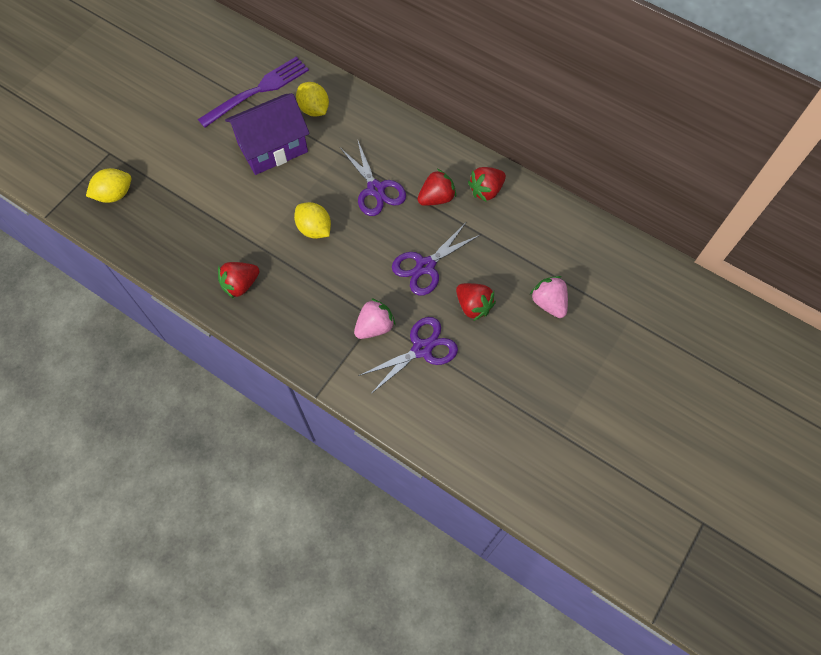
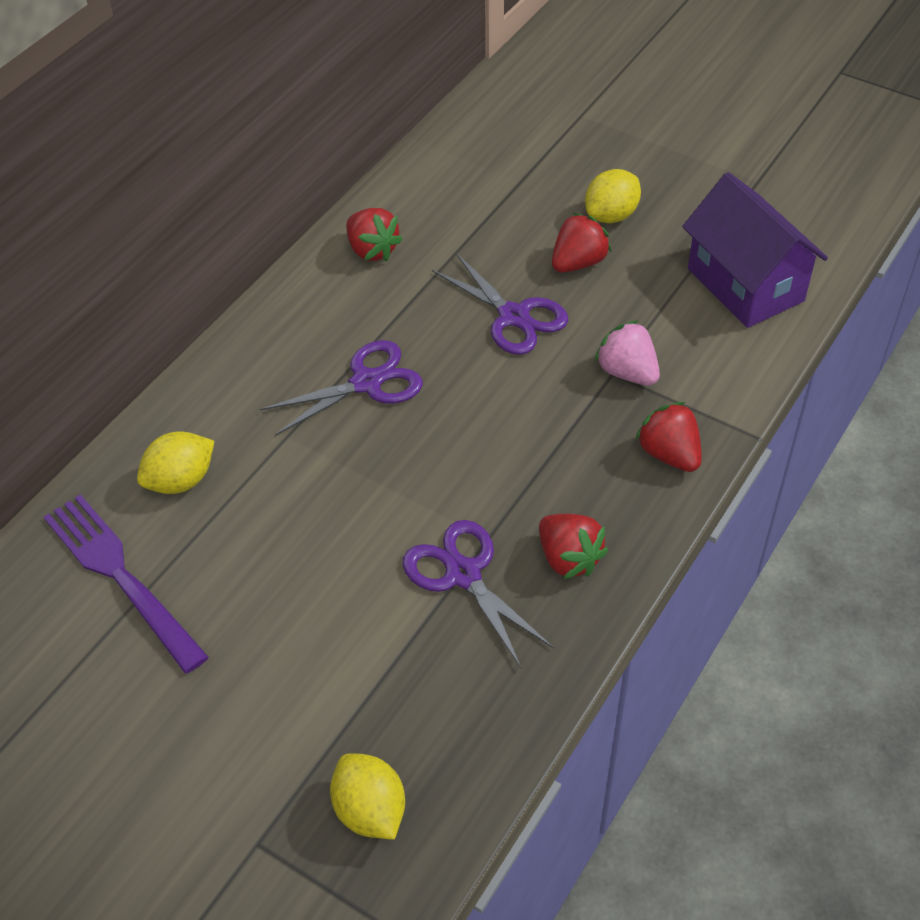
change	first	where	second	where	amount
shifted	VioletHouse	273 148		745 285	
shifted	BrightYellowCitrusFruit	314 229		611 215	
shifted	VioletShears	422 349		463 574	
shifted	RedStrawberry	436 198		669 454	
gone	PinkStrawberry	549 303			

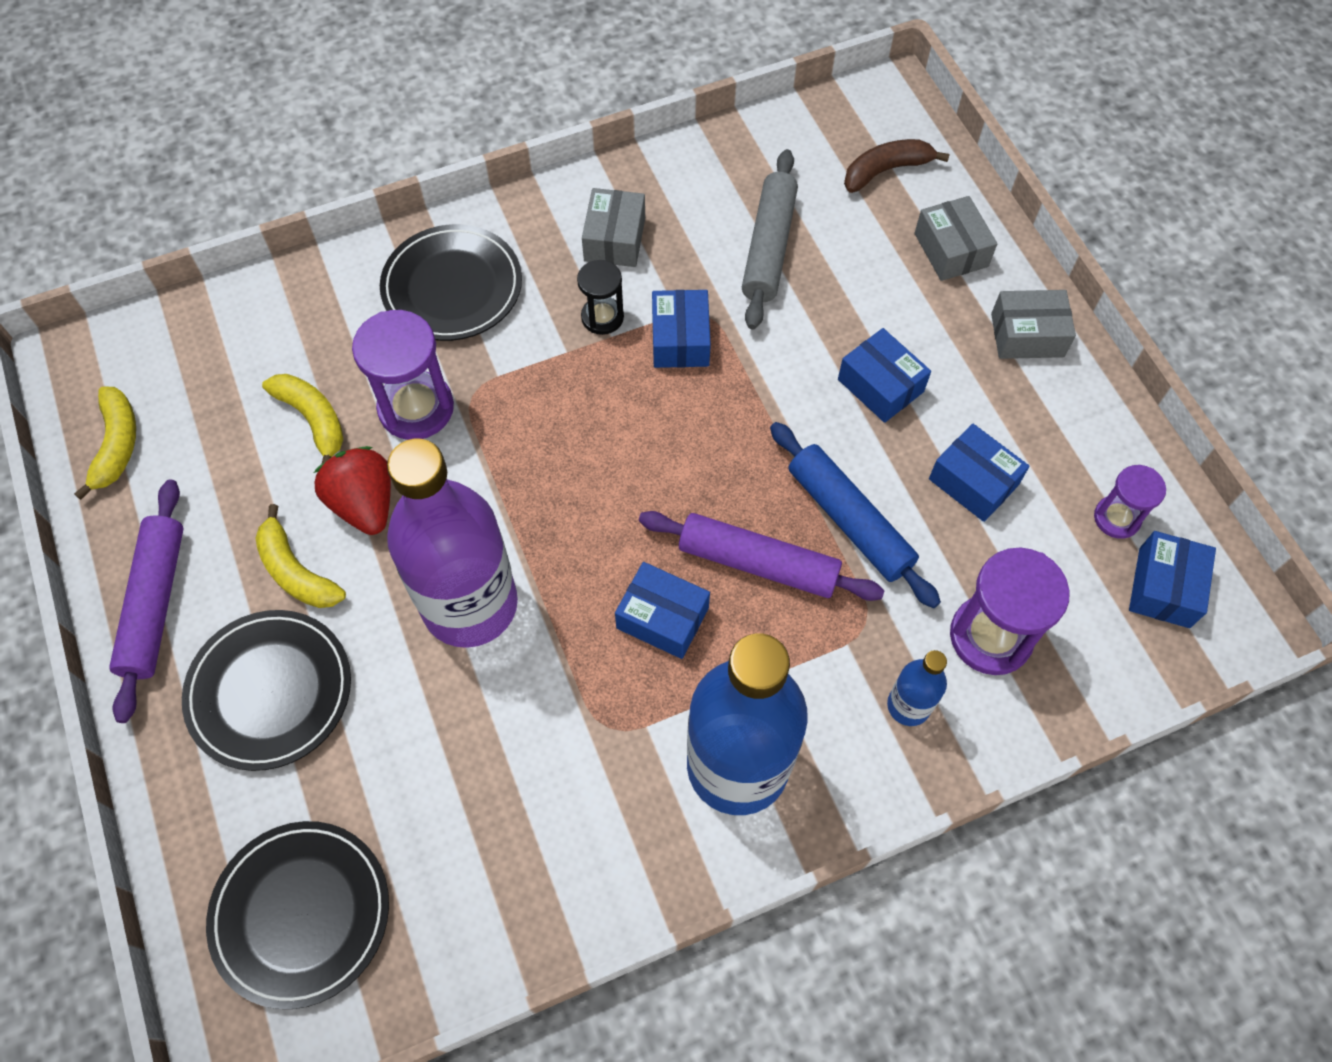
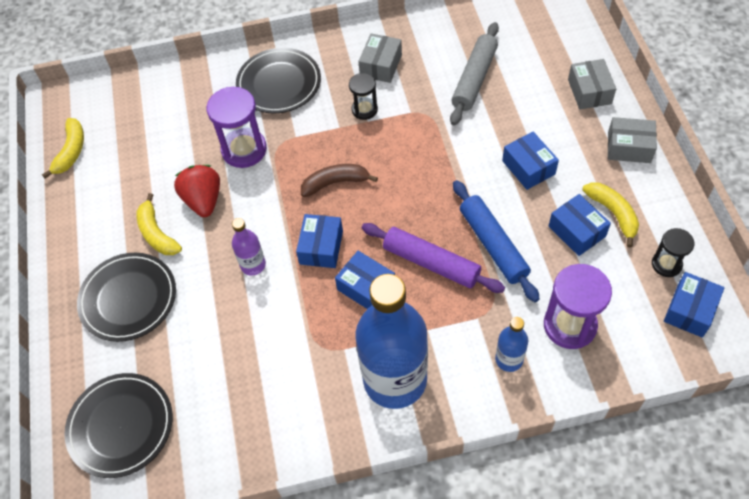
change	first	where	second	where	amount
gone	VioletRollingPin	155 603			
shifted	BrightYellowToyBanana	313 419		613 213	
scaled	VioletBottle	470 605		253 265	x0.44
shifted	RoyalBlueBox	680 339		321 247	
shifted	RussetToyBanana	886 170		335 183	
repainted	VioletHourglass	1116 518	JetBlackHourglass	666 264	

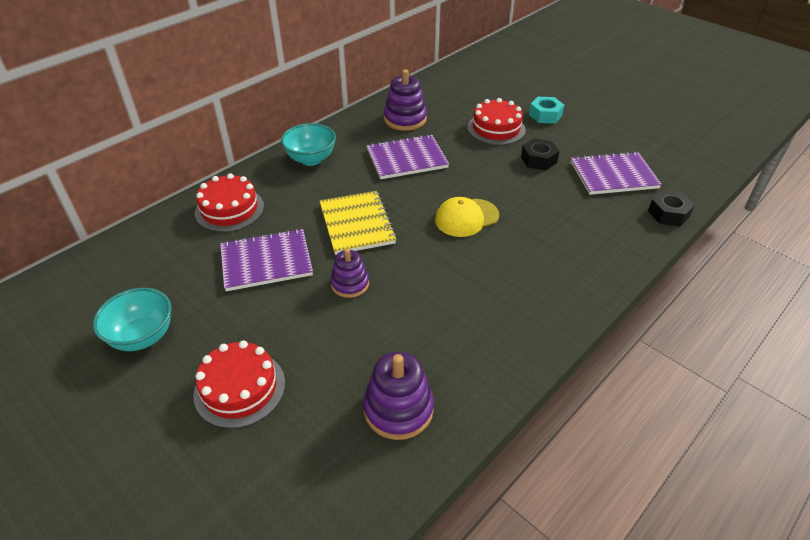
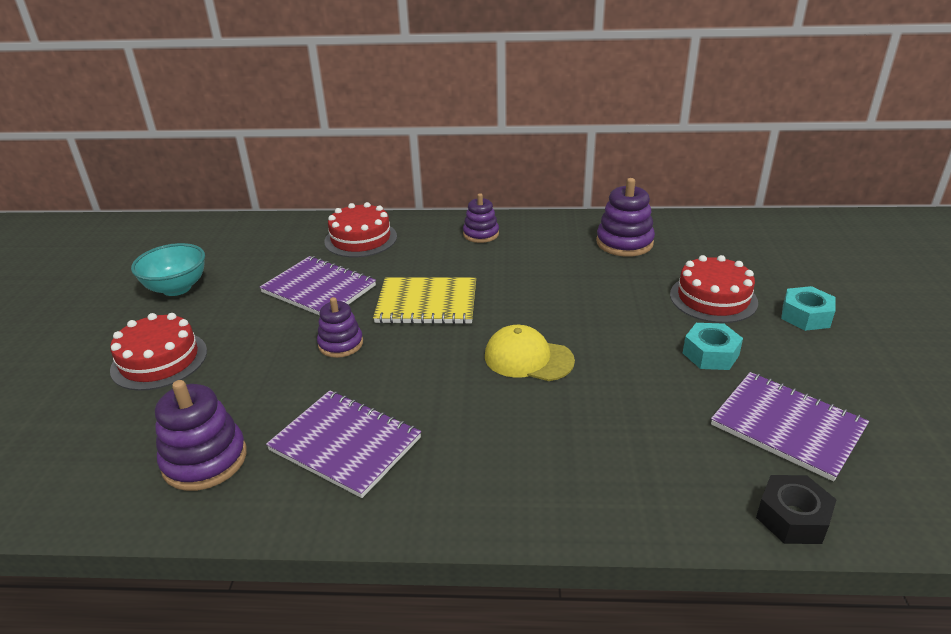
change	first	where	second	where	amount
swapped	AquaServingBowl	311 159	VioletStackingToy	481 234	
rotated	BrightYellowExerciseBook	357 224		427 303	60 degrees clockwise
shifted	VioletExerciseBook	407 159		345 444	
repainted	JetBlackNut	538 160	AquaNut	710 354	

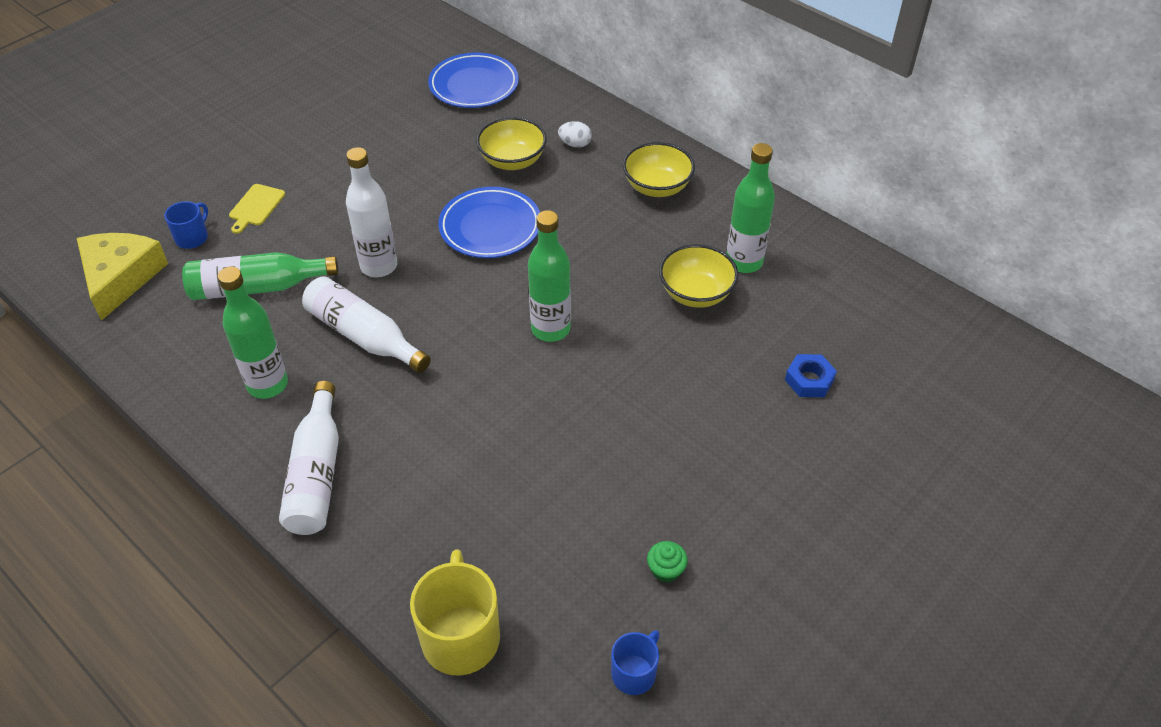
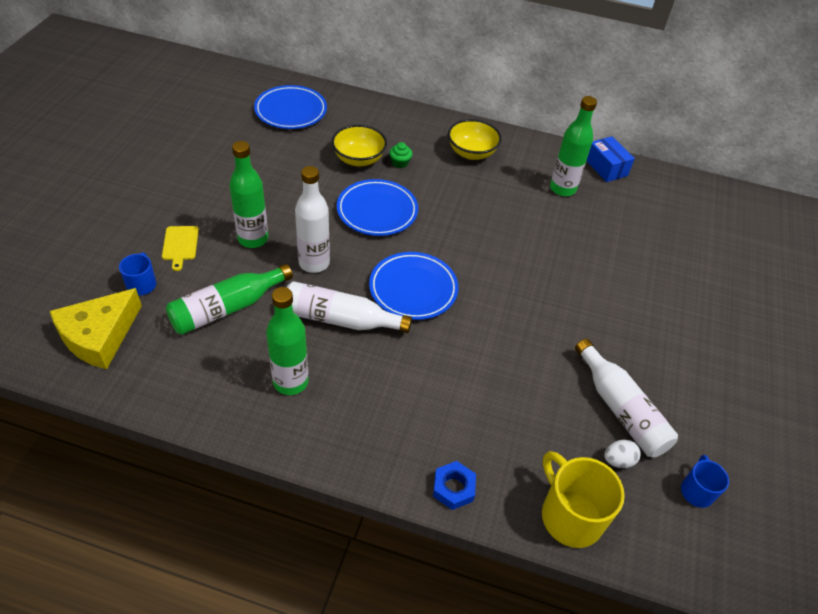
change	first	where	second	where	amount
rotated	BrightYellowCheese	120 277		99 336	120 degrees counterclockwise
shifted	PureWhiteBottle	316 473		621 409	
shifted	LeafGreenBottle	550 329		253 239	
shifted	PureWhiteEgg	575 144		618 460	
shifted	LeafGreenFairyCake	666 570		400 163	
gone	BrightYellowServingBowl	696 293			
shifted	RoyalBlueNut	809 380		453 488	
new			RoyalBlueFlatDish	413 289	
new			RoyalBlueBox	606 167	

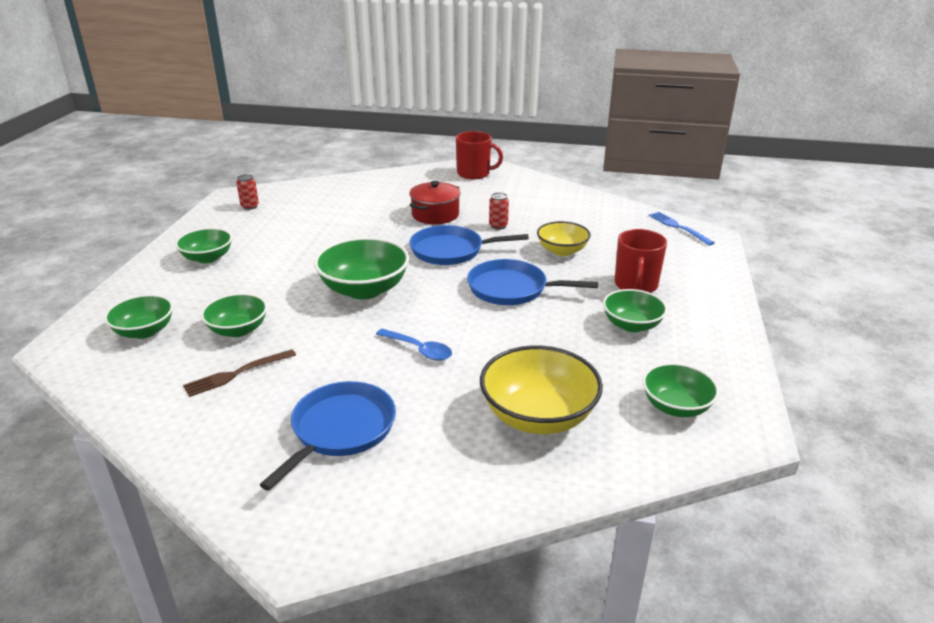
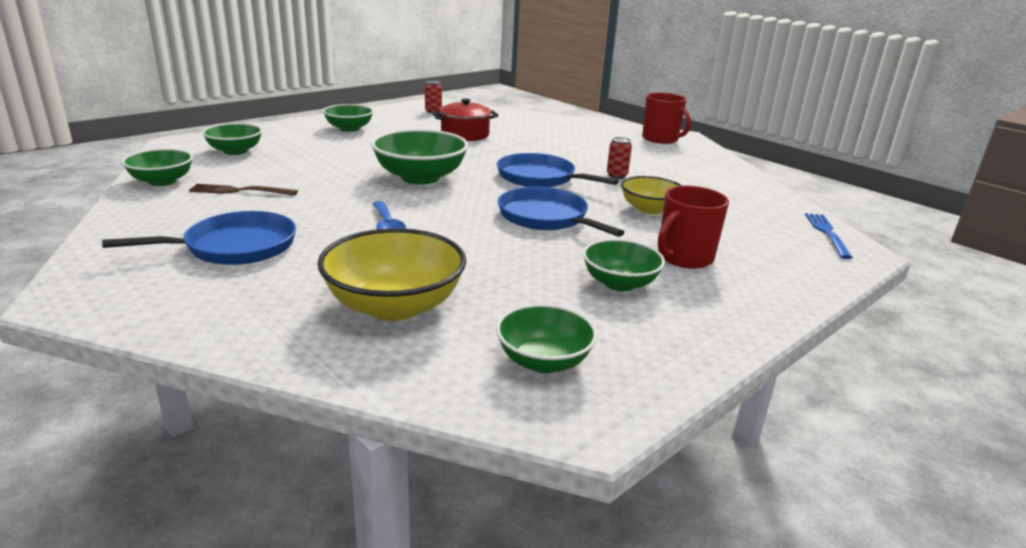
change	first	where	second	where	amount
shifted	LeafGreenServingBowl	238 330		162 181	
shifted	RedCookingPot	435 215		465 135	

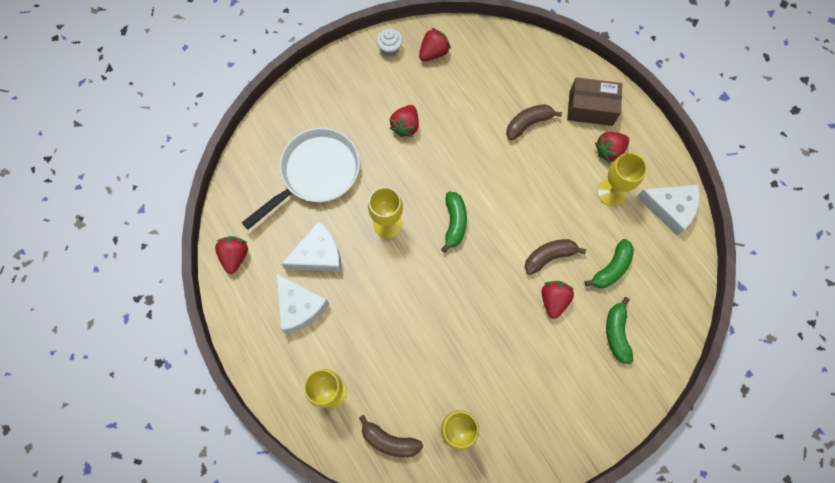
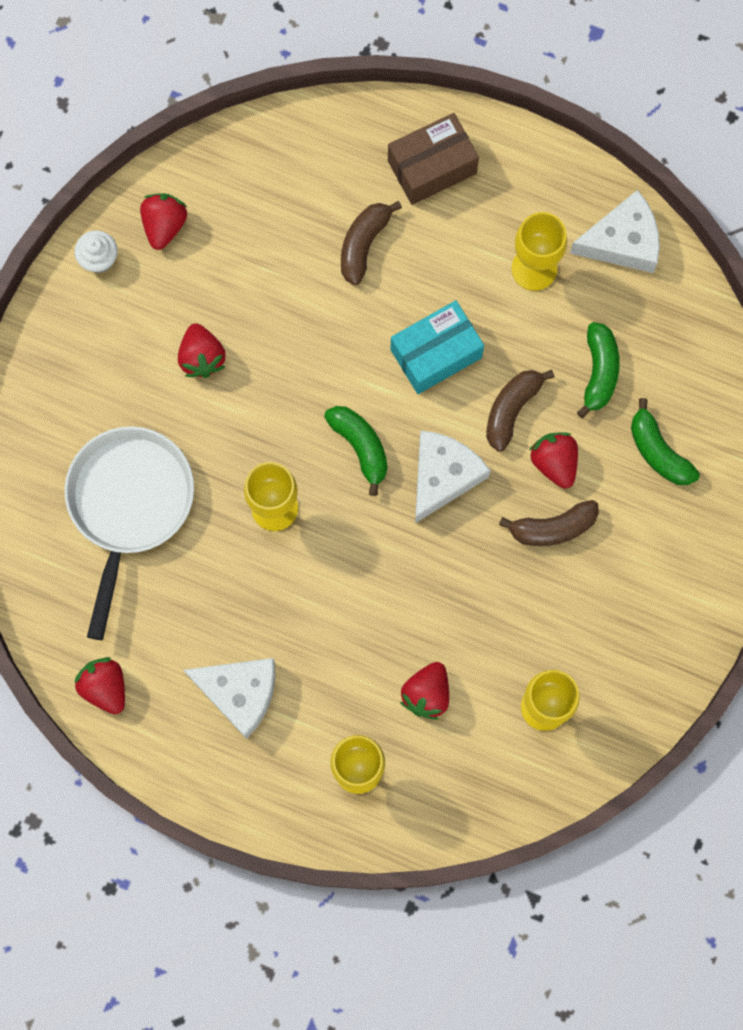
change	first	where	second	where	amount
shifted	PureWhiteCheese	318 254		443 476	
shifted	RussetToyBanana	389 441		553 528	
shifted	RedStrawberry	609 151		426 694	
new			AquaBox	436 354	

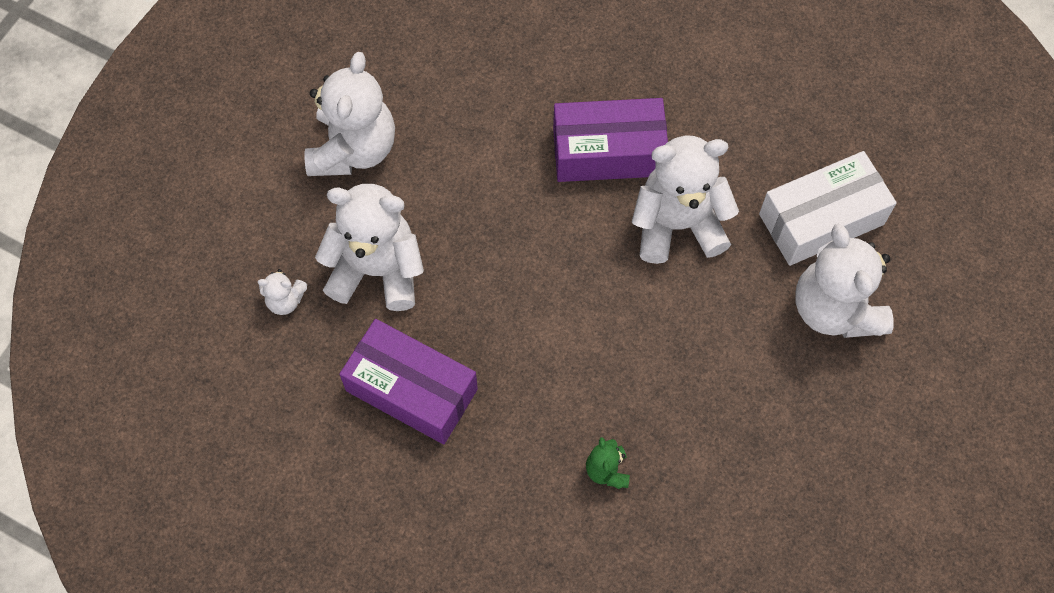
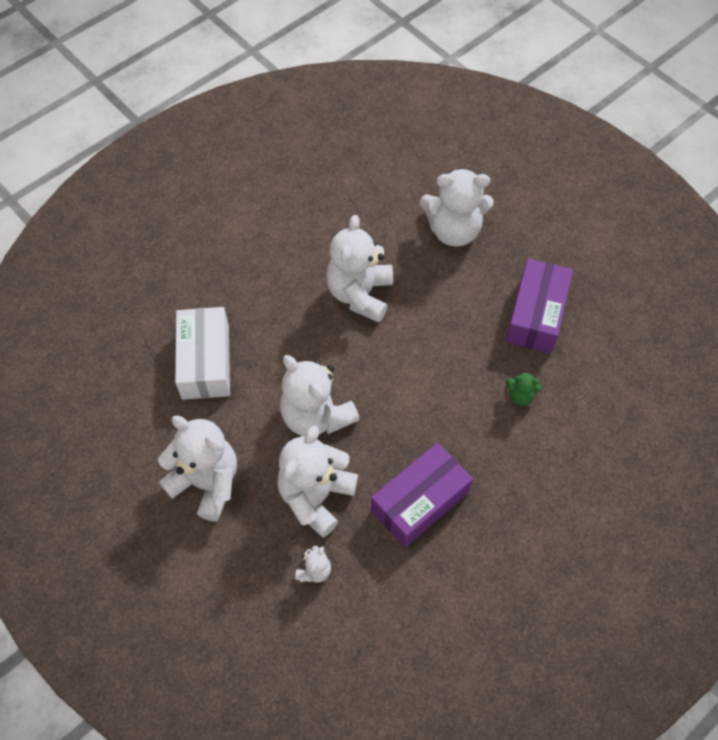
change	first	where	second	where	amount
shifted	VioletBox	608 152		536 315	
shifted	PureWhiteBox	821 219		205 361	
new			PureWhiteTeddyBear	316 416	

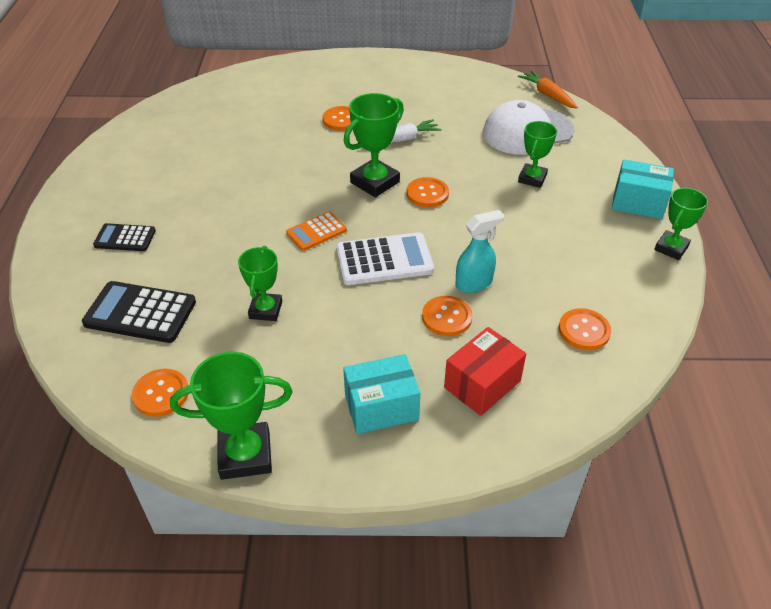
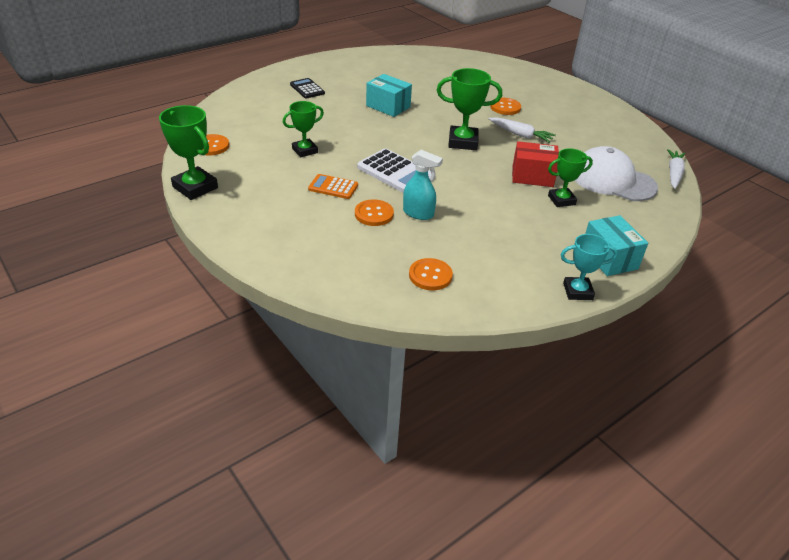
change	first	where	second	where	amount
gone	JetBlackAddingMachine	140 313			
shifted	OrangeColouredAddingMachine	316 232		333 187	
shifted	AquaBox	381 407		388 106	
gone	OrangeColouredButton	427 194			
shifted	RedBox	482 384		532 176	
repainted	OrangeColouredToyCarrot	547 95	PureWhiteToyCarrot	674 174	
repainted	LeafGreenTrophy	671 248	AquaTrophy	577 291	

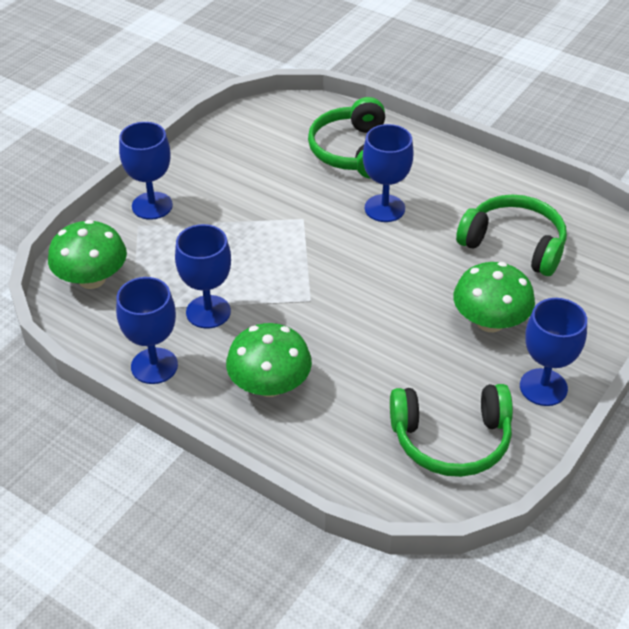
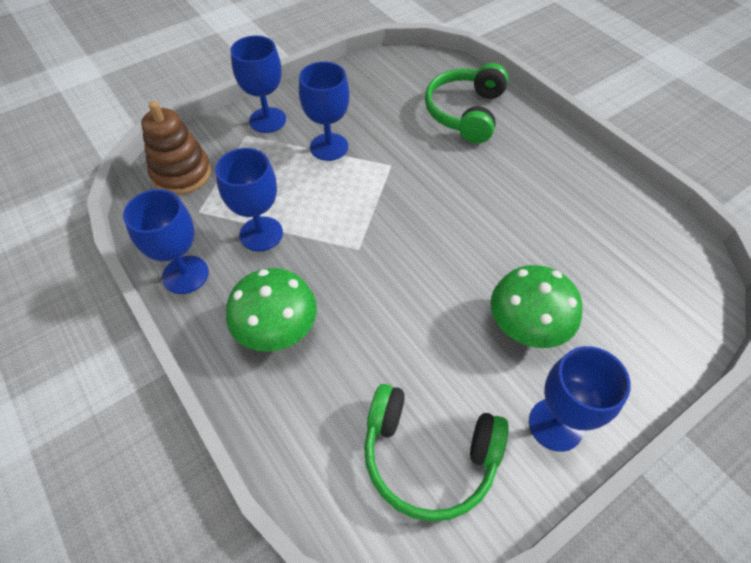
change	first	where	second	where	amount
swapped	LeafGreenToadstool	92 279	RussetStackingToy	182 174	
shifted	RoyalBlueChalice	384 208		329 147	
gone	LeafGreenHeadphones	514 245			

